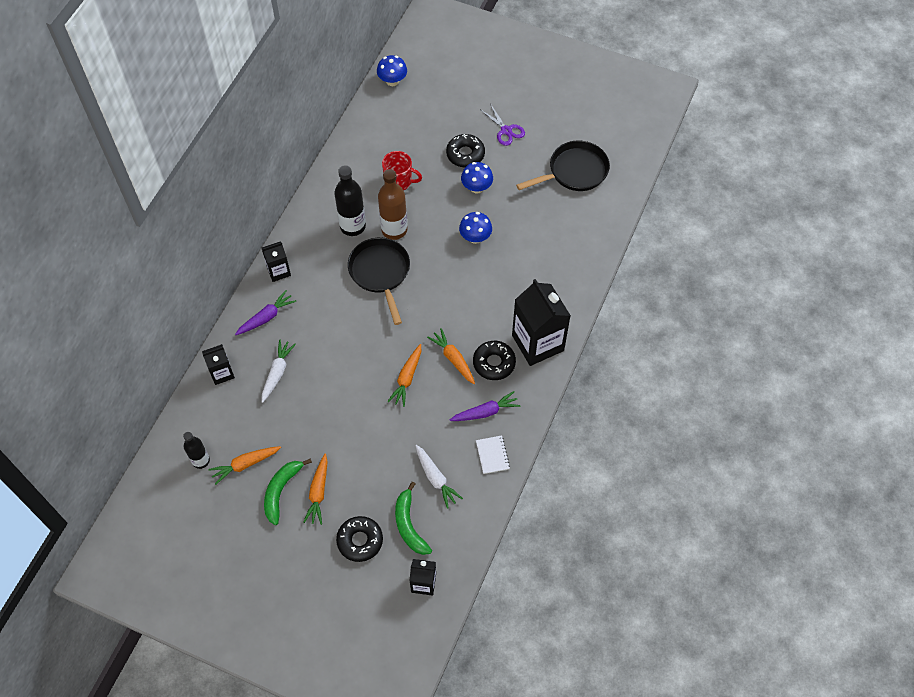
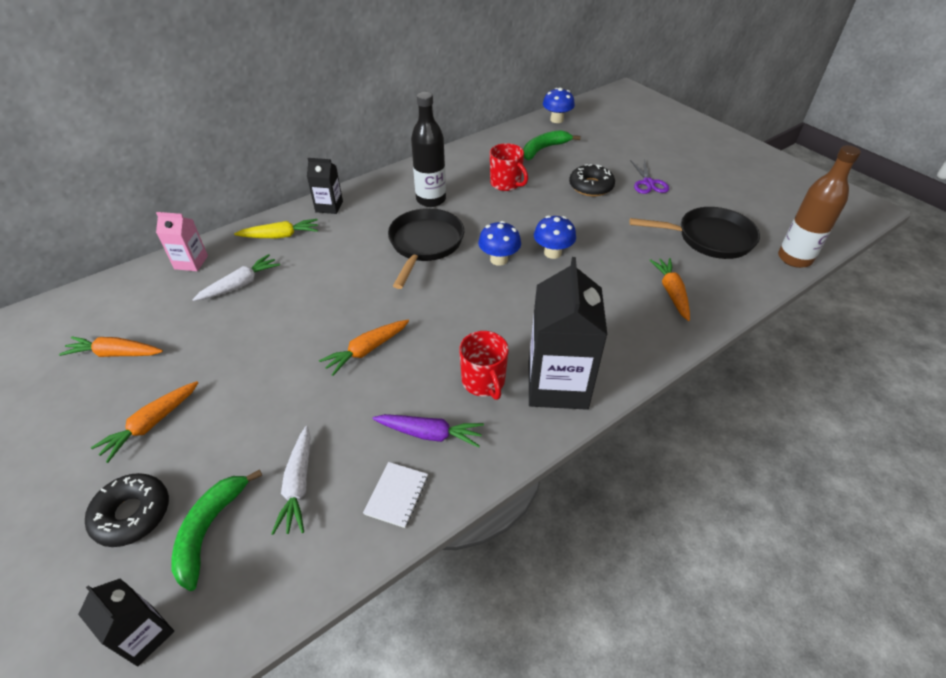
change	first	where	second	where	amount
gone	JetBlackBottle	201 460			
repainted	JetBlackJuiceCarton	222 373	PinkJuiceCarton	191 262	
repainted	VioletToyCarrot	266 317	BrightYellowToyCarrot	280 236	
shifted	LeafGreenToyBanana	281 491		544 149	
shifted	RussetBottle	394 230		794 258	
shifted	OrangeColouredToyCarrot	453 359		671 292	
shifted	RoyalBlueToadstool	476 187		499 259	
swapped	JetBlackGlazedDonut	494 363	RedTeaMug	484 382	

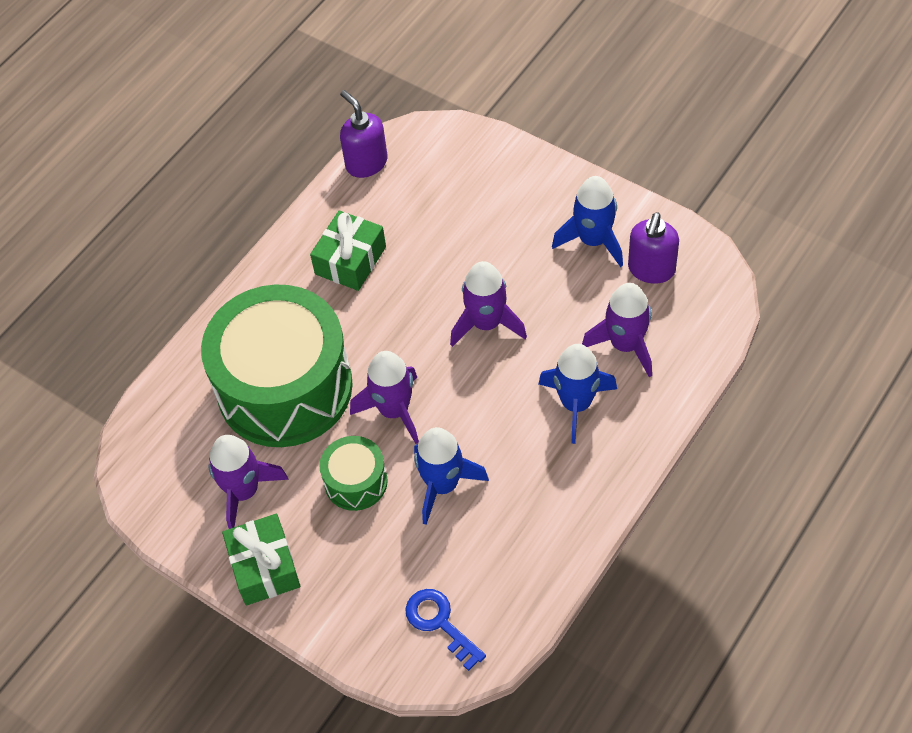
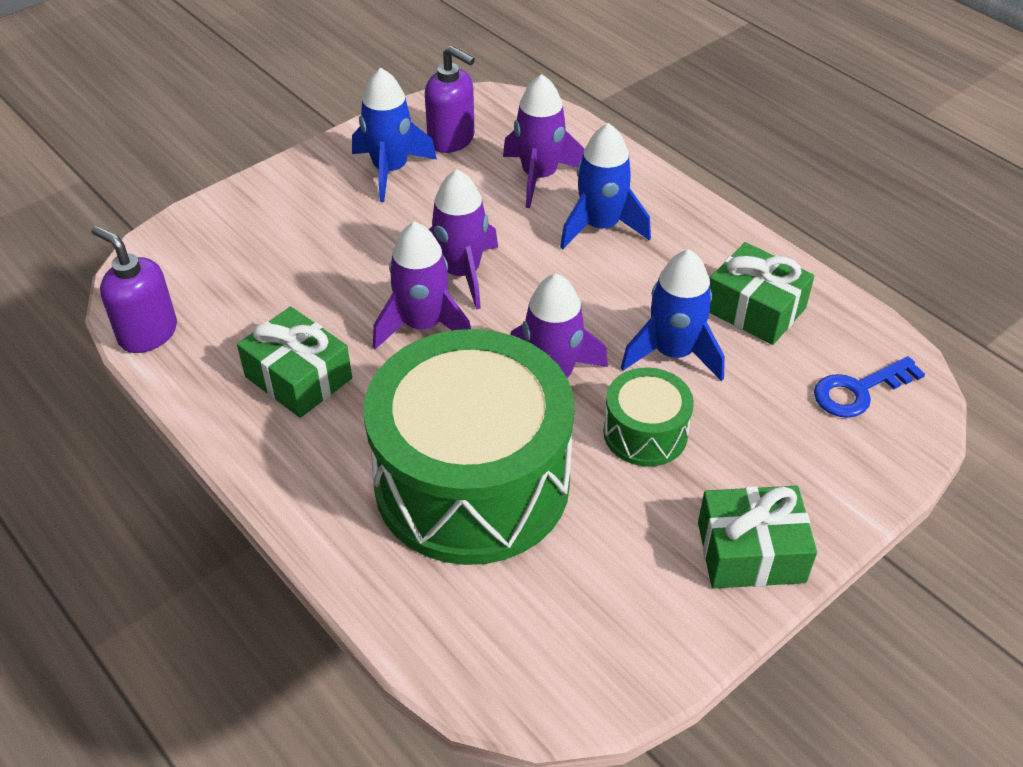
change	first	where	second	where	amount
shifted	VioletSpaceship	244 492		423 325	
rotated	VioletSoapPump	366 163		147 333	60 degrees clockwise
new			LeafGreenGift	755 309	

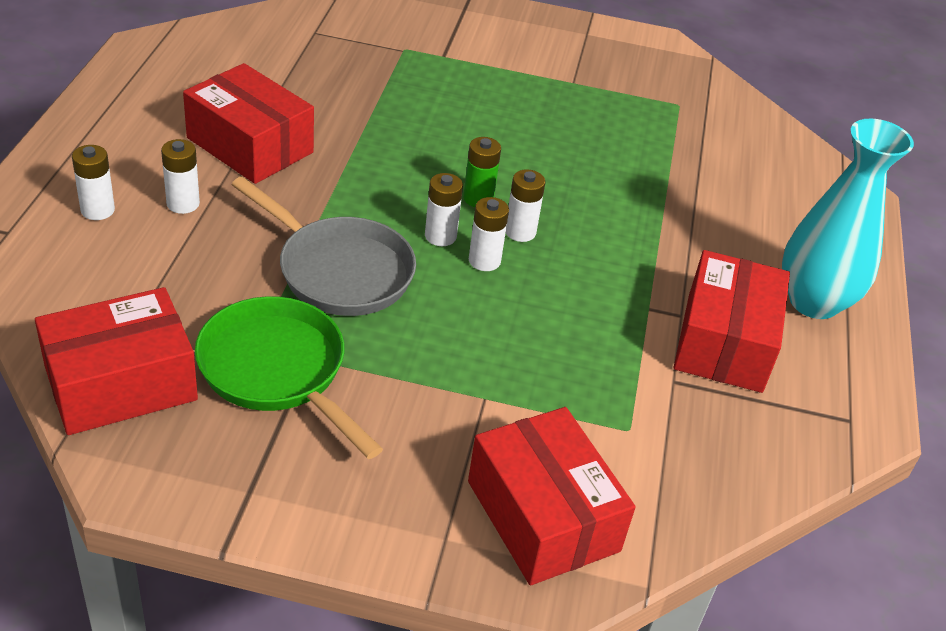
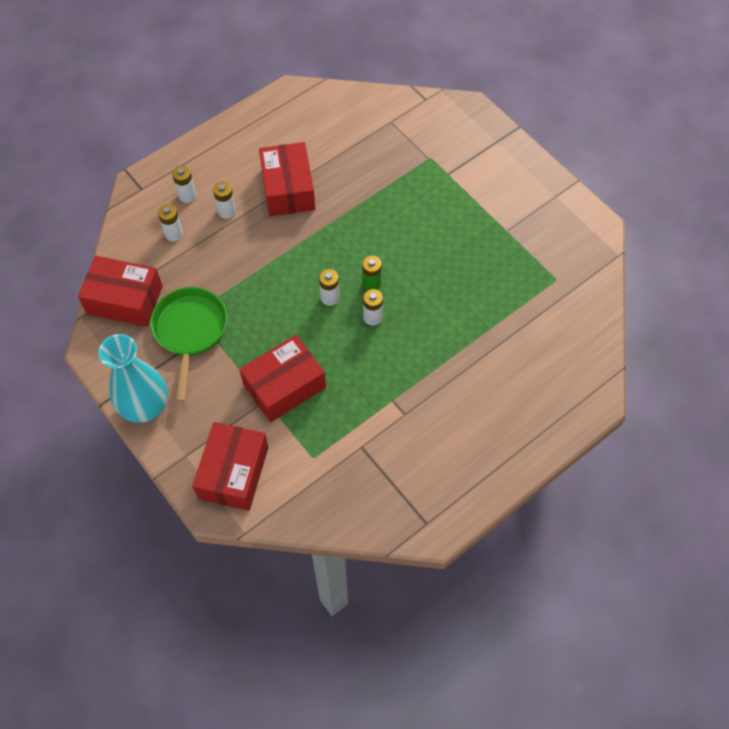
change	first	where	second	where	amount
gone	GraySkillet	339 271			
shifted	PureWhiteAaBattery	484 261		174 234	
shifted	RedBox	724 342		284 386	
shifted	AquaVase	813 302		145 407	

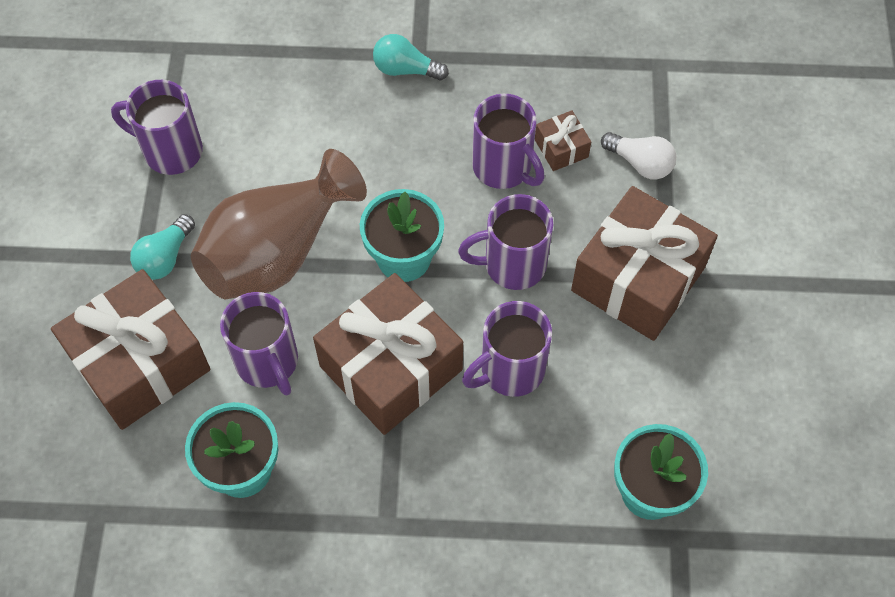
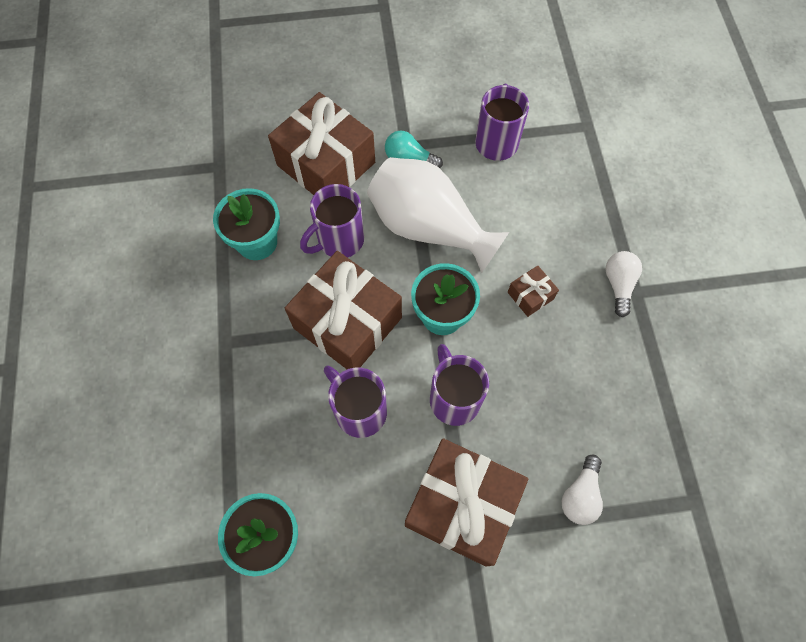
change	first	where	second	where	amount
repainted	RussetVase	277 252	PureWhiteVase	428 228	
repainted	AquaLightbulb	405 69	PureWhiteLightbulb	618 285	
gone	VioletTeaMug	503 167			
shifted	RussetGift	561 148		530 295	

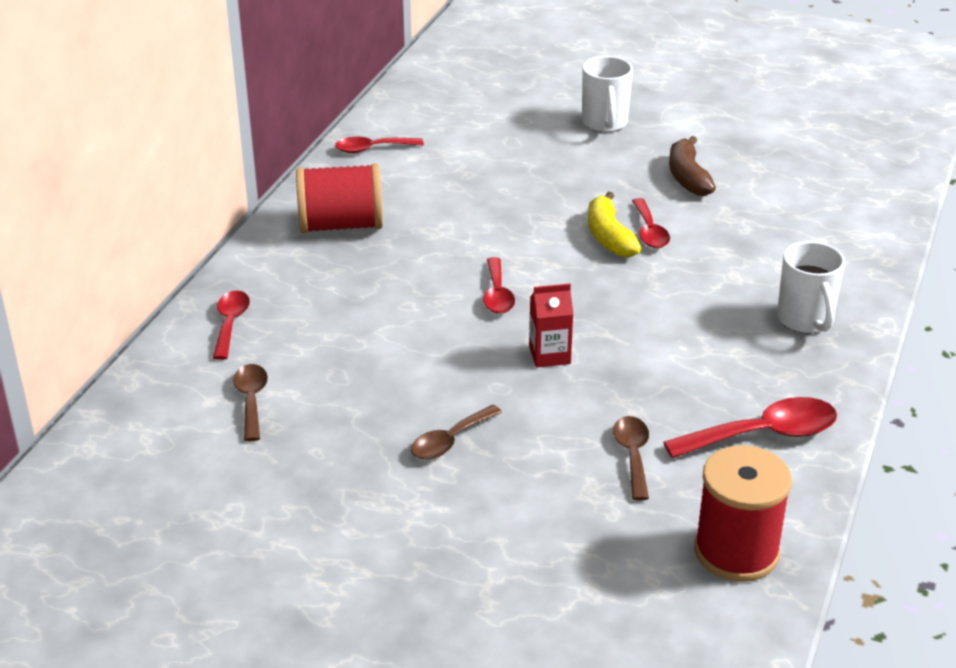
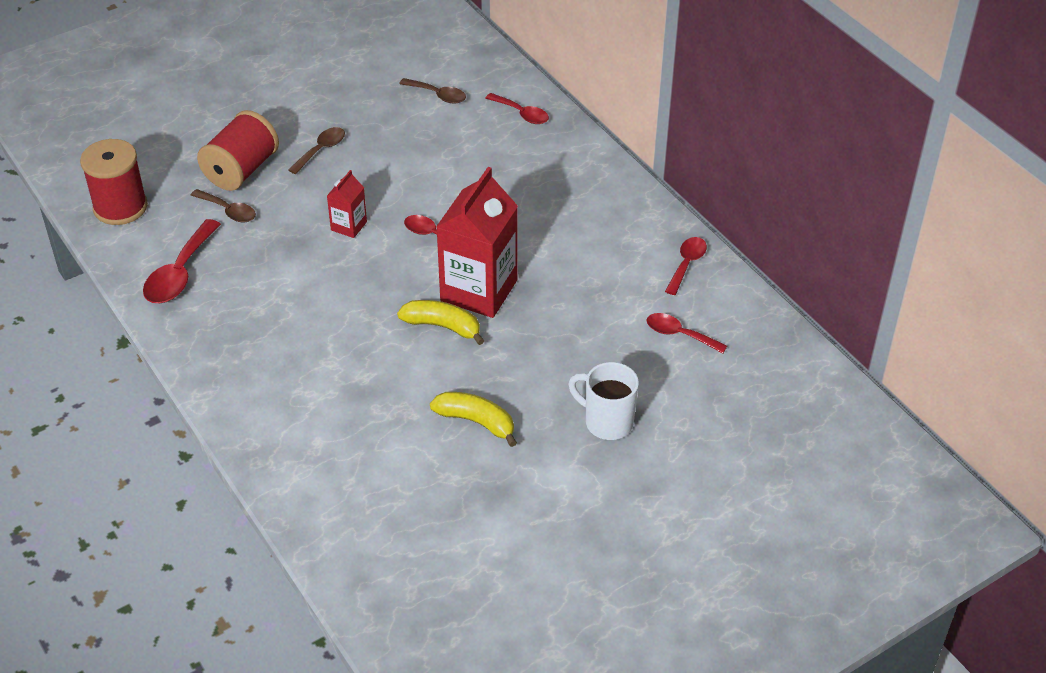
change	first	where	second	where	amount
shifted	RedReelOfThread	341 225		241 170	
rotated	RussetTeaspoon	450 441		321 150	45 degrees clockwise
shifted	RedTeaspoon	649 232		679 334	
repainted	RussetToyBanana	687 177	BrightYellowToyBanana	476 422	
gone	PureWhiteTeaMug	805 320			
new			RedJuiceCarton	479 290	

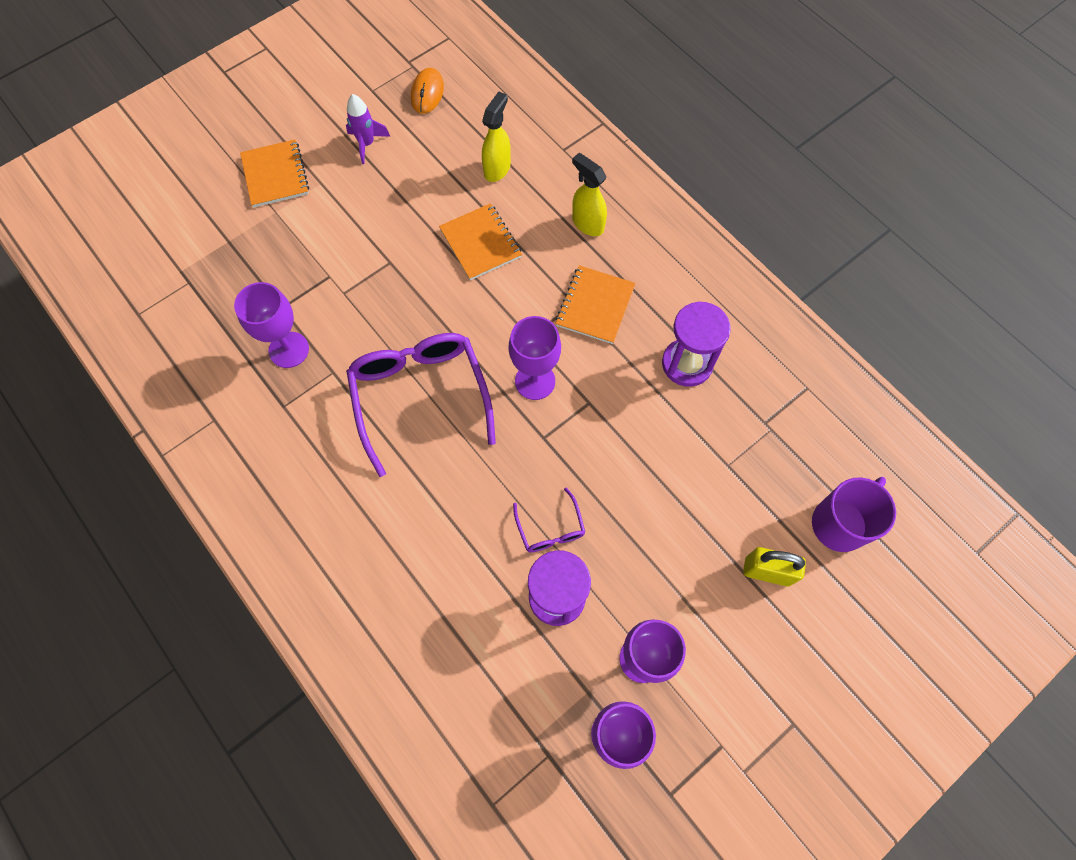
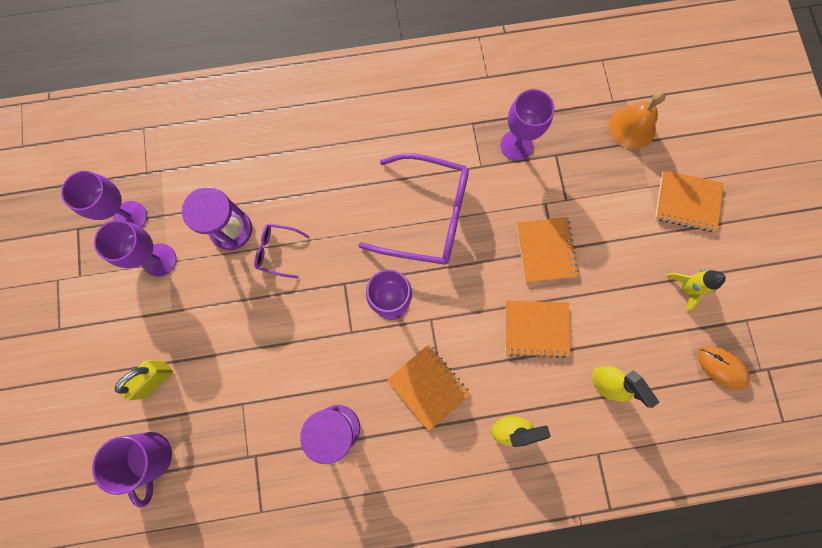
change	first	where	second	where	amount
repainted	VioletSpaceship	367 144	BrightYellowSpaceship	686 288	
new			OrangeColouredExerciseBook	546 250	
new			OrangeColouredBell	632 127	

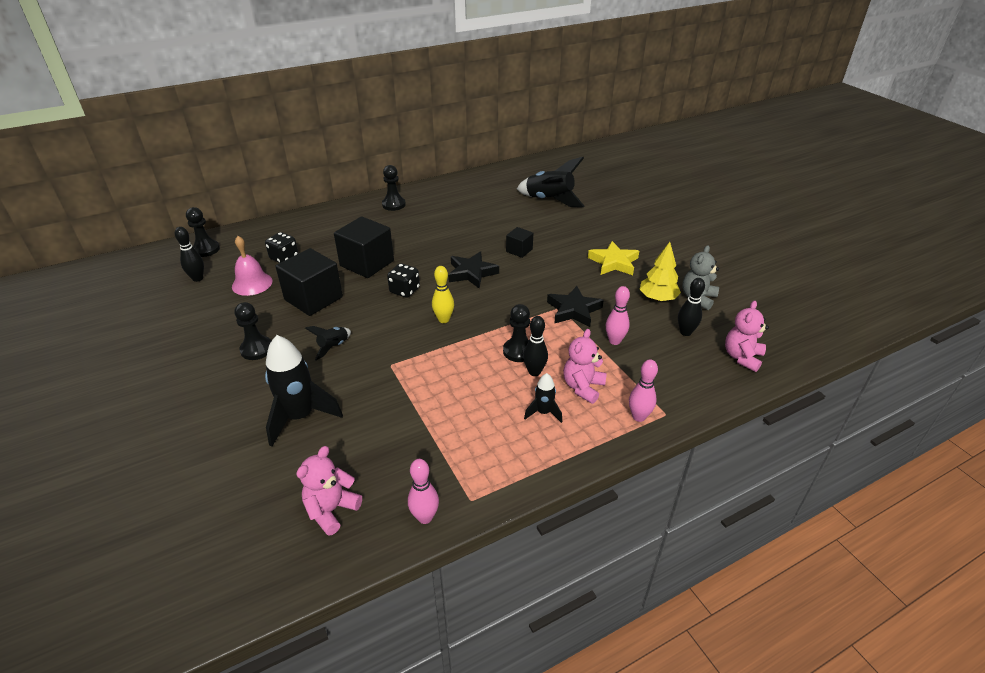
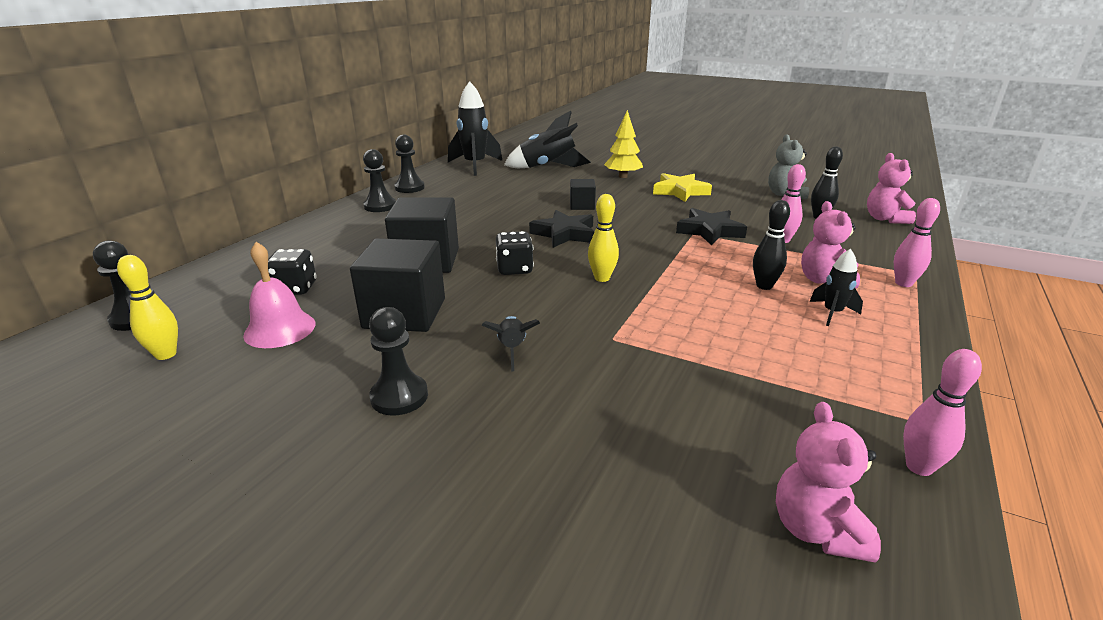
change	first	where	second	where	amount
repainted	JetBlackTenpin	197 278	BrightYellowTenpin	166 354	
shifted	JetBlackSpaceship	300 417		475 166	
shifted	JetBlackPawn	518 351		409 188	
shifted	BrightYellowTree	657 298		623 176	

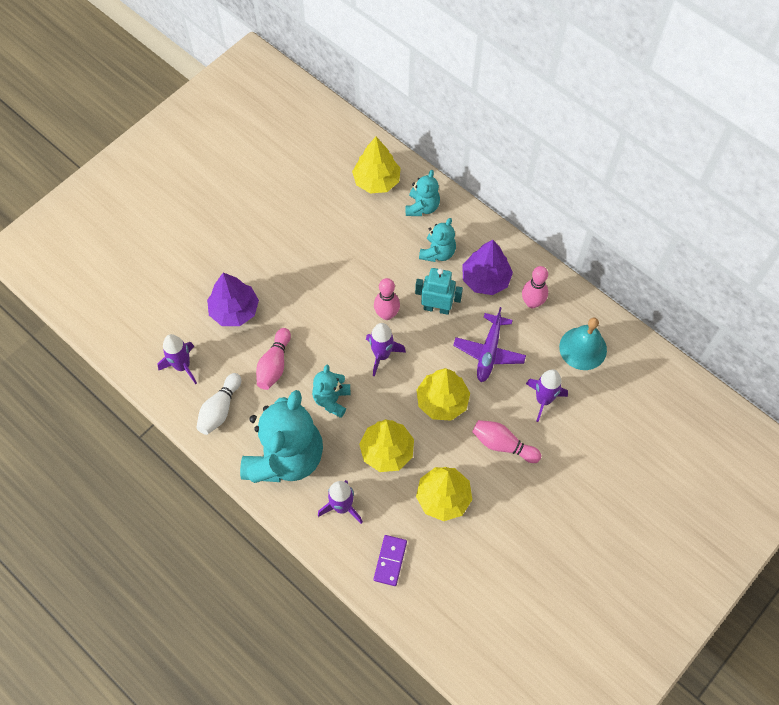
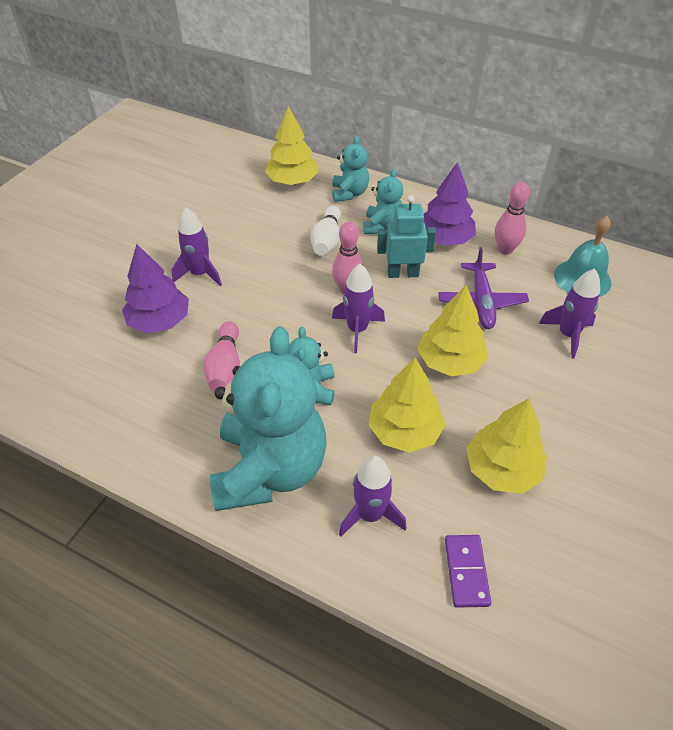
change	first	where	second	where	amount
shifted	VioletSpaceship	182 366		200 274	
shifted	PureWhiteTenpin	220 409		327 241	
gone	PinkTenpin	503 445			

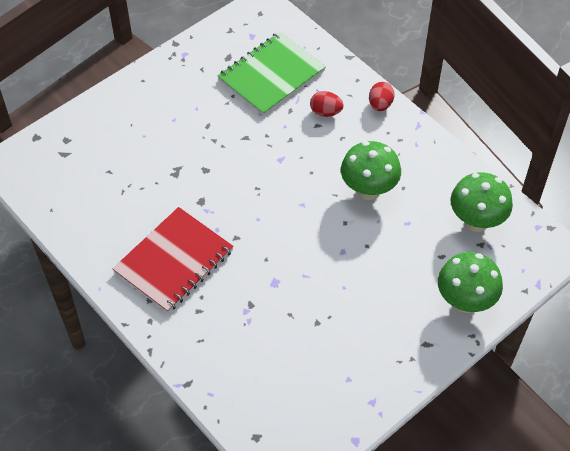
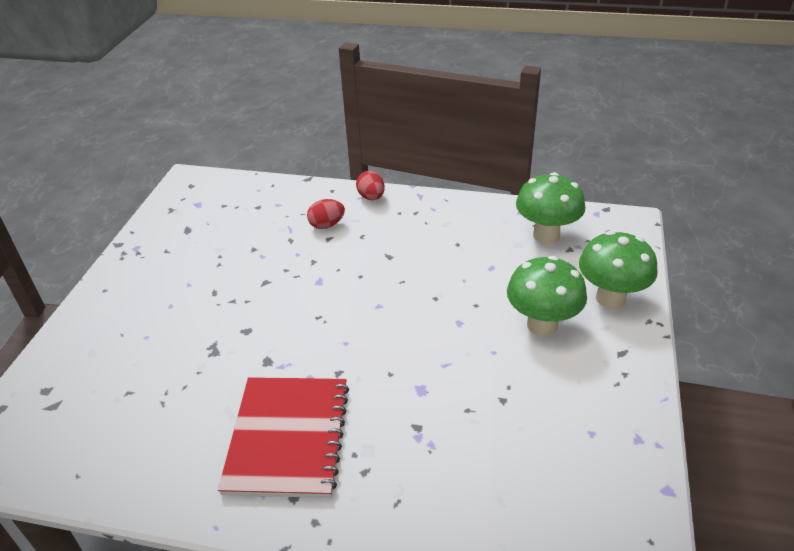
change	first	where	second	where	amount
gone	LeafGreenExerciseBook	271 75			
shifted	LeafGreenToadstool	368 190		542 325	

